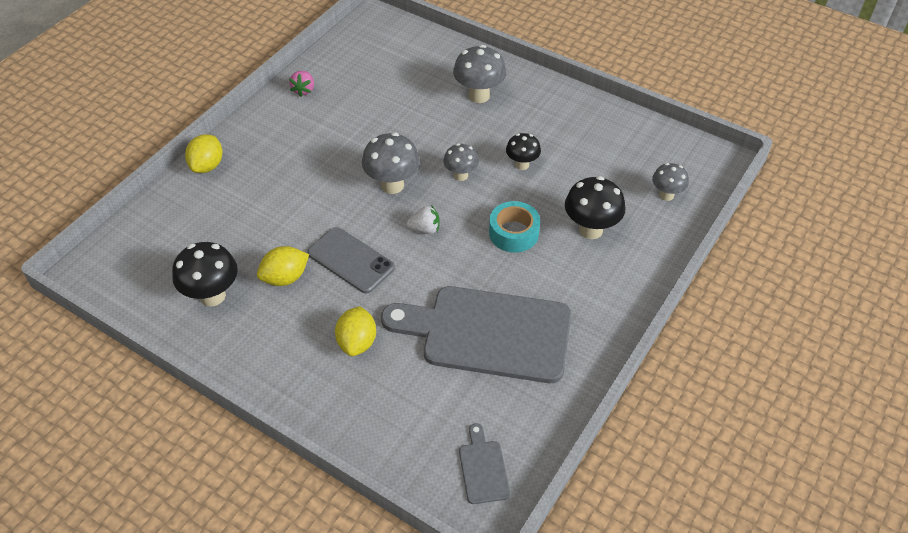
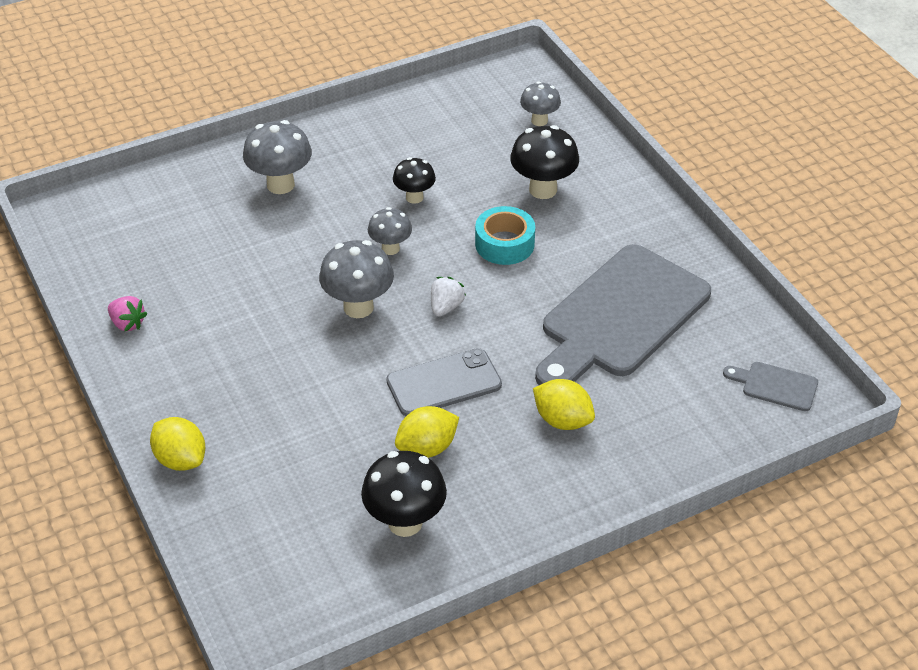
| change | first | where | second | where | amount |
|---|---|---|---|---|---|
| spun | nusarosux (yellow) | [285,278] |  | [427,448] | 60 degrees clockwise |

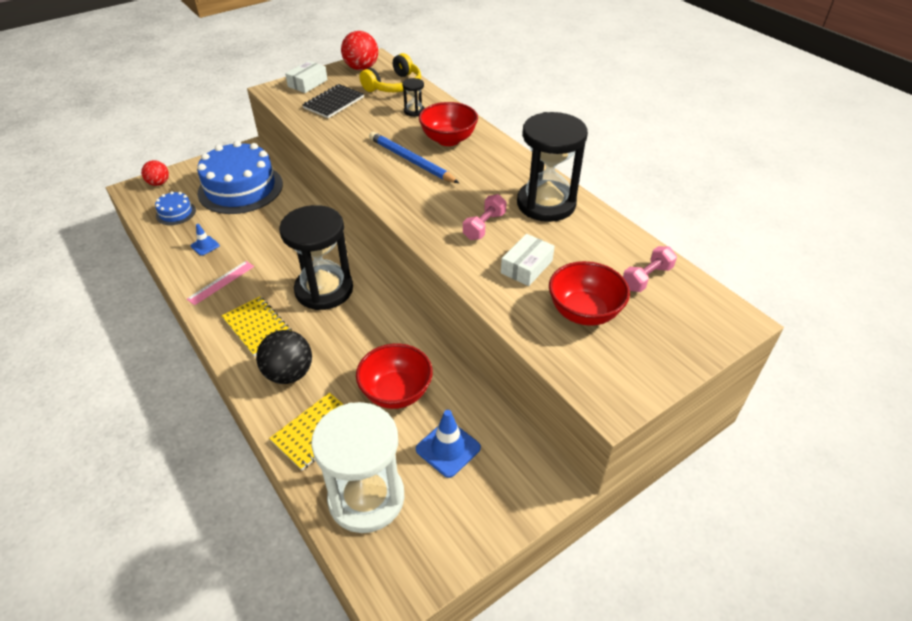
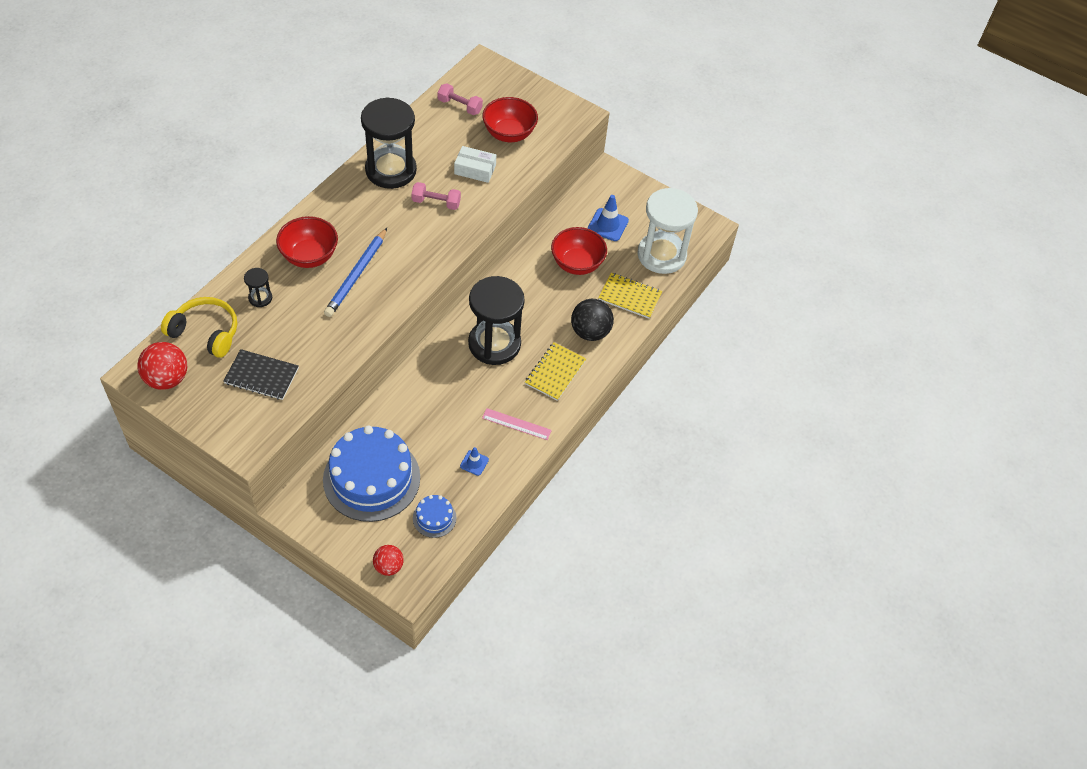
| change | first | where | second | where | amount |
|---|---|---|---|---|---|
| missing | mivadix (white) | [307,83] |  |  |  |

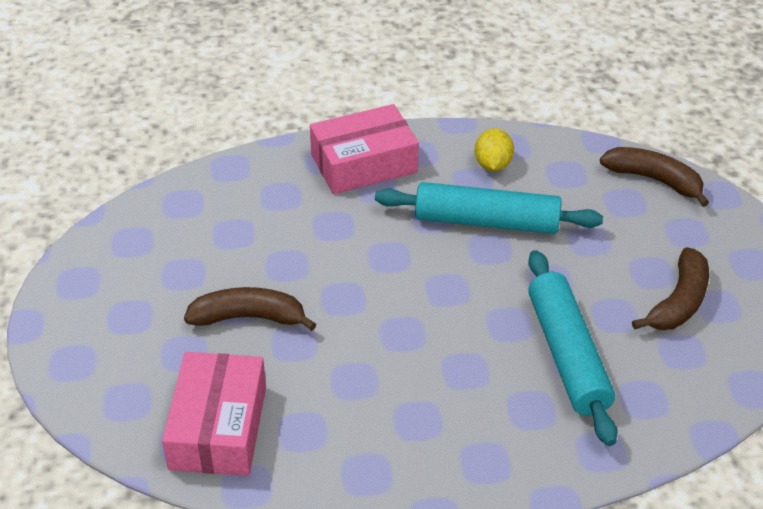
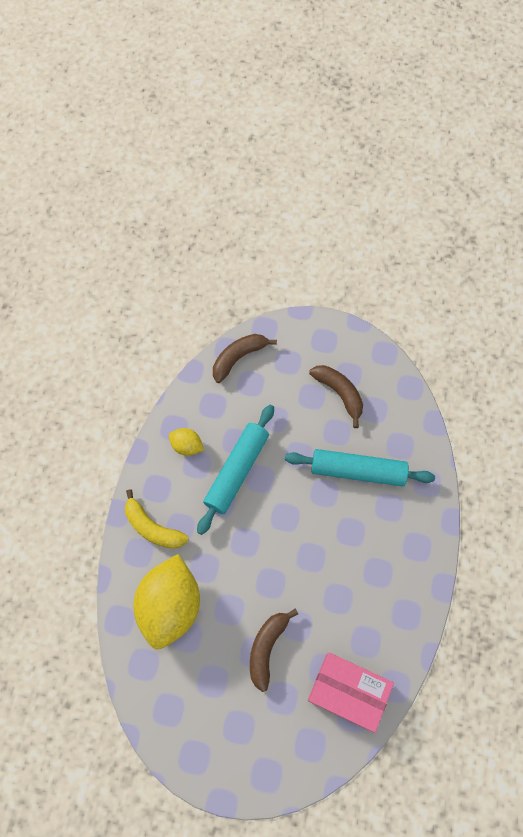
| change | first | where | second | where | amount |
|---|---|---|---|---|---|
| exchanged | mivadix (pink) | [364,163] | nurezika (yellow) | [152,527] |  |
| appeared |  |  | nusarosux (yellow) | [170,605] |  |

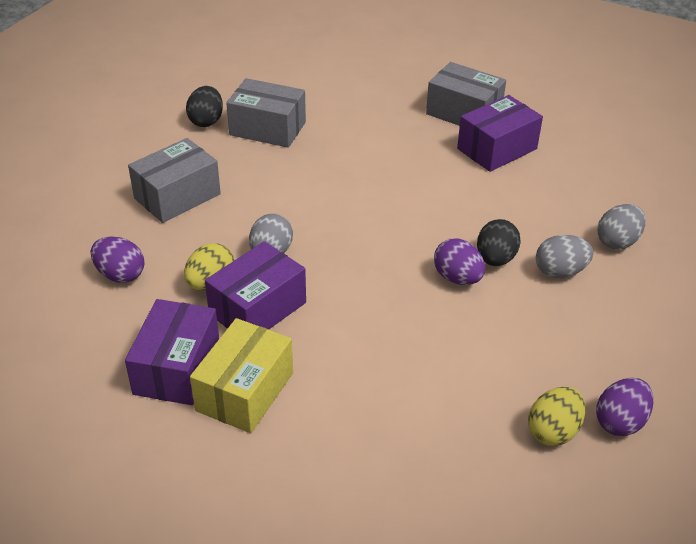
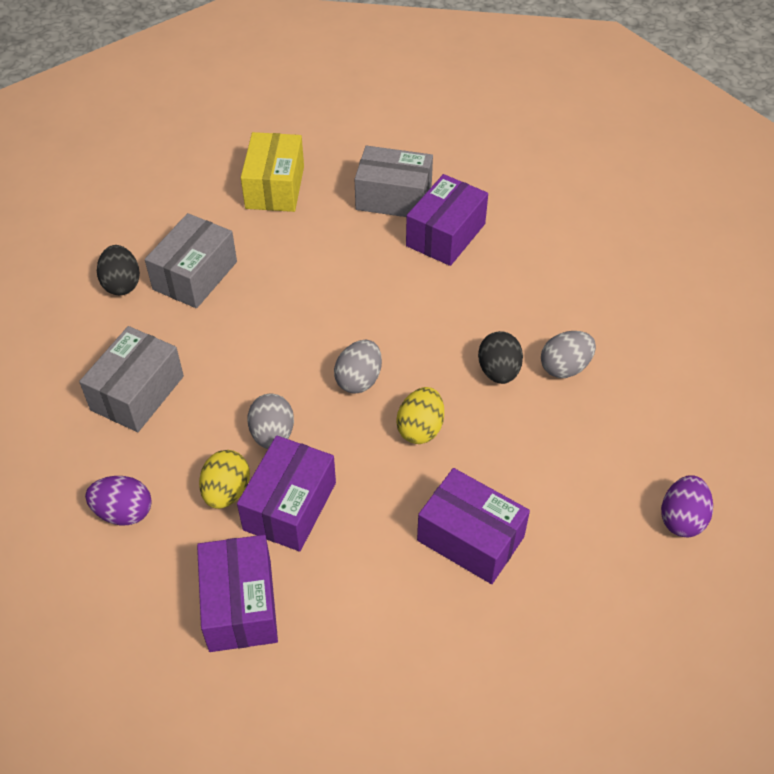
| change | first | where | second | where | amount |
|---|---|---|---|---|---|
| relocated | mivadix (yellow) | [245,391] |  | [275,187] |  |
| spun | mivadix (grey) | [267,129] |  | [195,275] | 60 degrees counterclockwise |
| missing | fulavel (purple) | [457,278] |  |  |  |
| relocated | fulavel (yellow) | [553,431] |  | [420,428] |  |
| relocated | fulavel (grey) | [617,241] |  | [359,380] |  |
| appeared |  |  | mivadix (purple) | [470,538] |  |

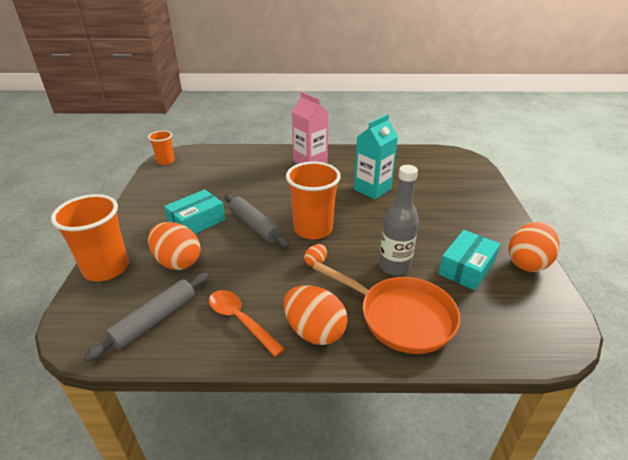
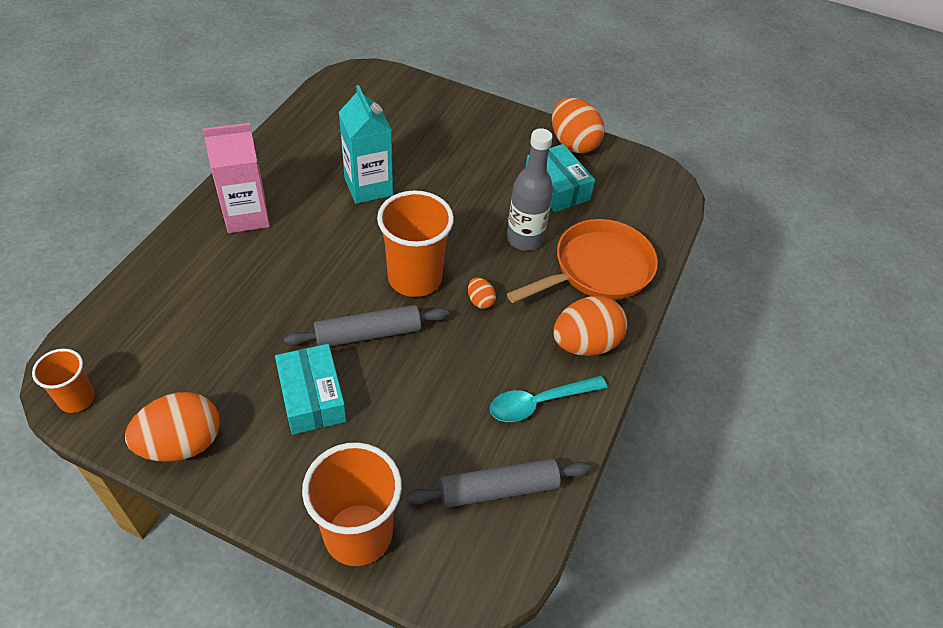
| change | first | where | second | where | amount |
|---|---|---|---|---|---|
| spun | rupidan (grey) | [155,320] |  | [498,489] | 75 degrees counterclockwise |
| relocated | fulavel (orange) | [177,262] |  | [182,444] |  |
| colour | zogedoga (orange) | [240,320] | zogedoga (turquoise) | [539,403] |  |

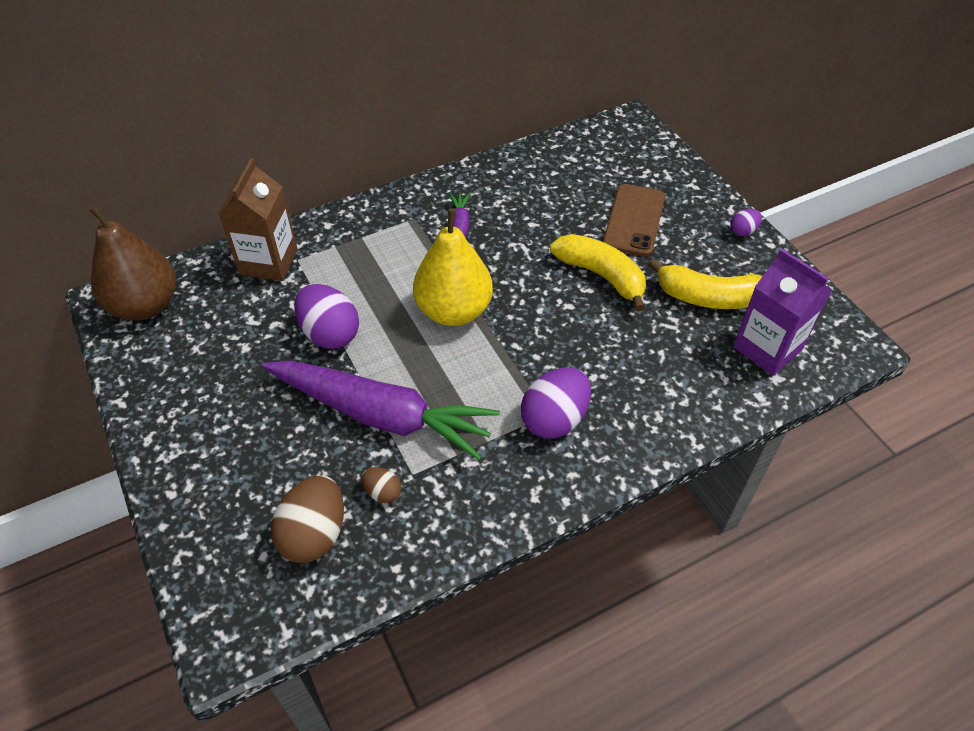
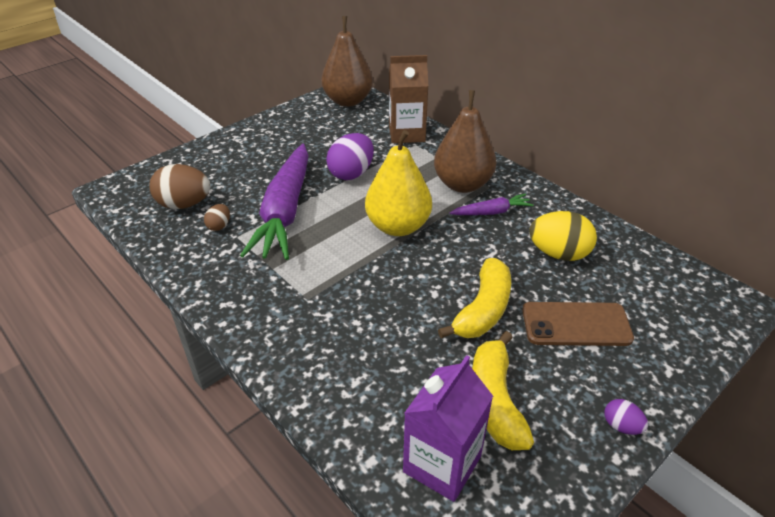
| change | first | where | second | where | amount |
|---|---|---|---|---|---|
| missing | fulavel (purple) | [554,419] |  |  |  |
| appeared |  |  | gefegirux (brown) | [462,184] |  |
| appeared |  |  | fulavel (yellow) | [558,253] |  |

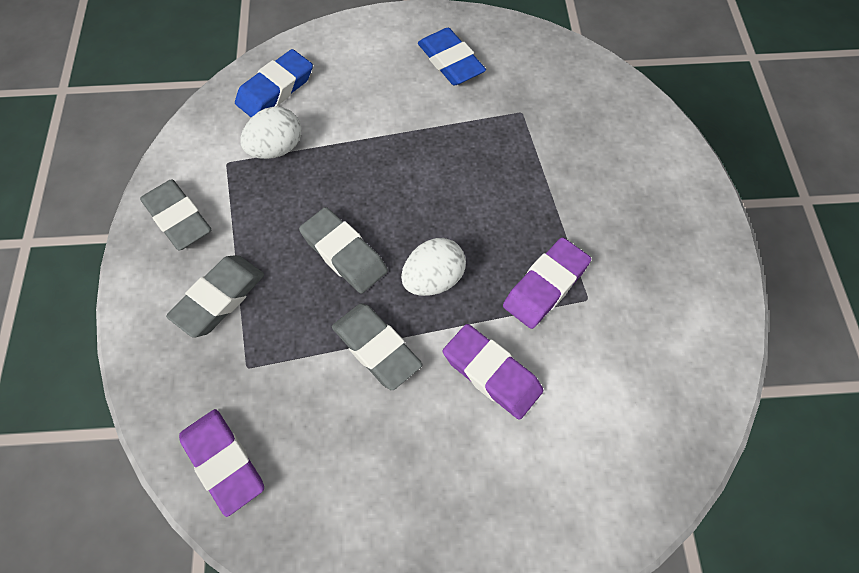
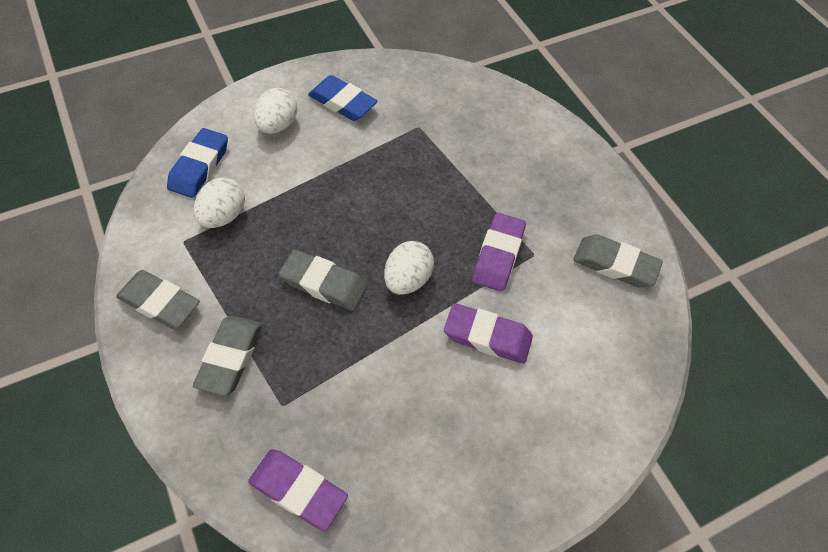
| change | first | where | second | where | amount |
|---|---|---|---|---|---|
| relocated | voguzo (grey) | [376,348] |  | [615,265] |  |
| appeared |  |  | fulavel (white) | [277,125] |  |

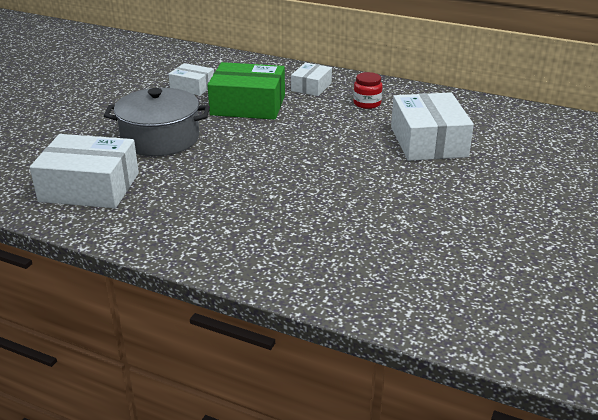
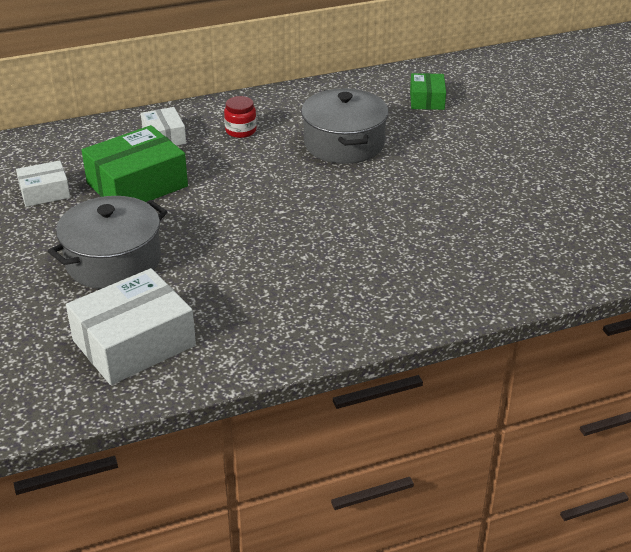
| change | first | where | second | where | amount |
|---|---|---|---|---|---|
| exchanged | mivadix (white) | [428,141] | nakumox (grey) | [344,143] |  |
| appeared |  |  | mivadix (green) | [427,100] |  |

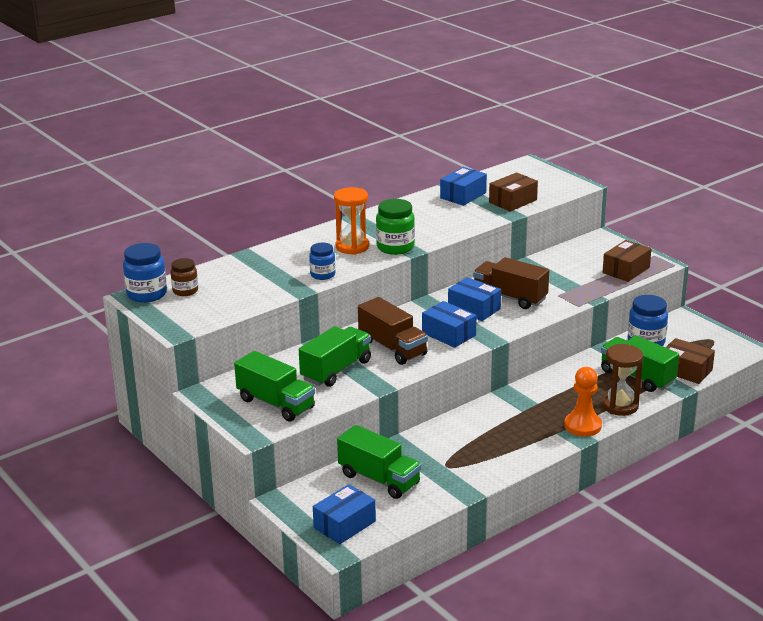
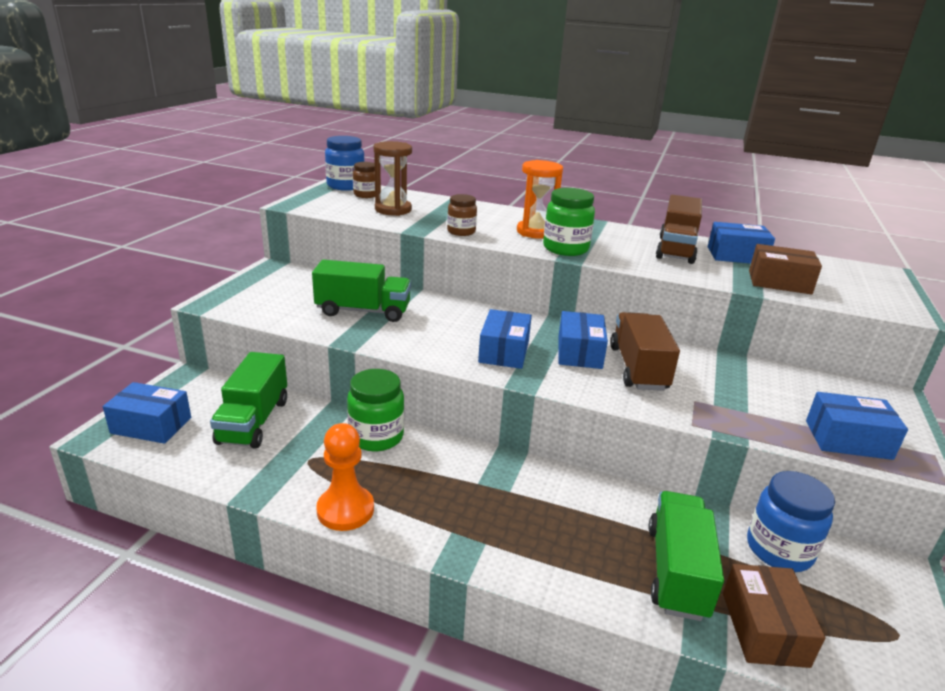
| change | first | where | second | where | amount |
|---|---|---|---|---|---|
| missing | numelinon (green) | [276,404] |  |  |  |
| colour | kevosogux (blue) | [322,275] | kevosogux (brown) | [461,232] |  |
| relocated | numelinon (brown) | [392,348] |  | [676,249] |  |
| relocated | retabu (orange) | [582,426] |  | [345,510] |  |
| colour | mivadix (brown) | [626,270] | mivadix (blue) | [848,439] |  |
| relocated | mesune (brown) | [620,406] |  | [393,210] |  |
| appeared |  |  | kevosogux (green) | [376,437] |  |

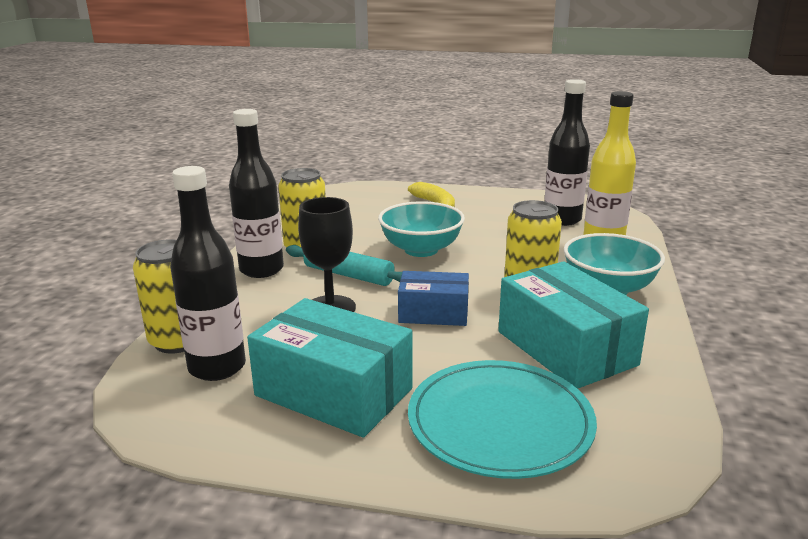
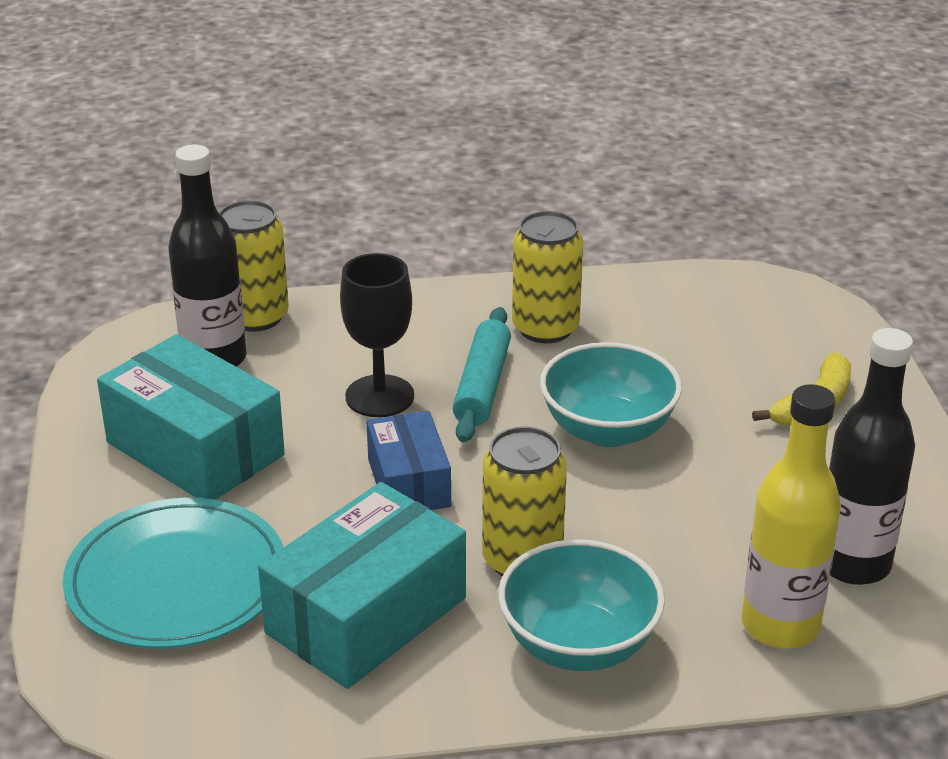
| change | first | where | second | where | amount |
|---|---|---|---|---|---|
| missing | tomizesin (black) | [261,270] |  |  |  |
| spun | mivadix (turquoise) | [333,392] |  | [195,449] | 60 degrees counterclockwise |

